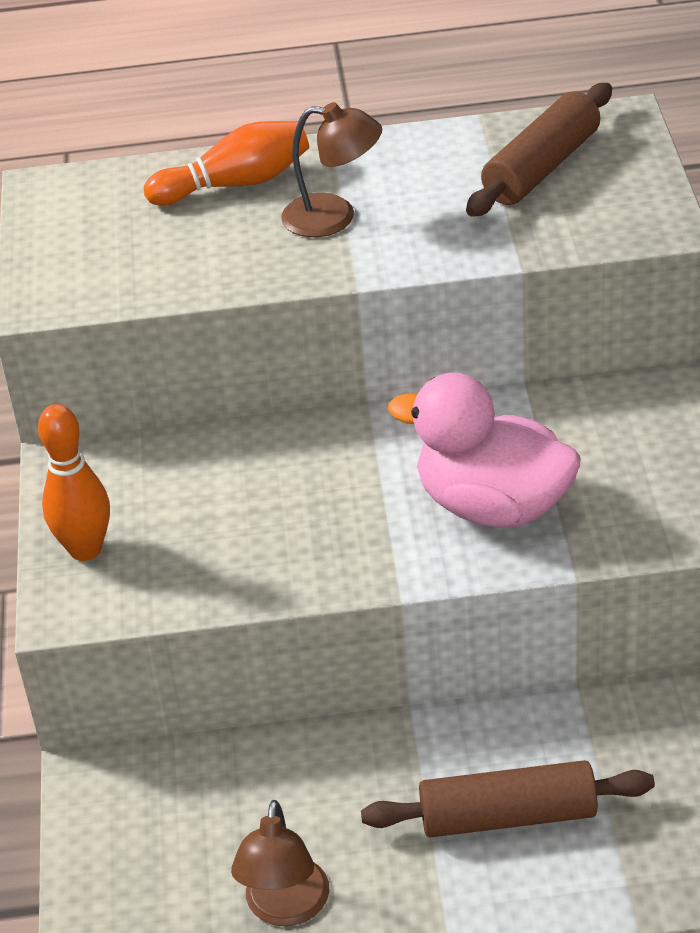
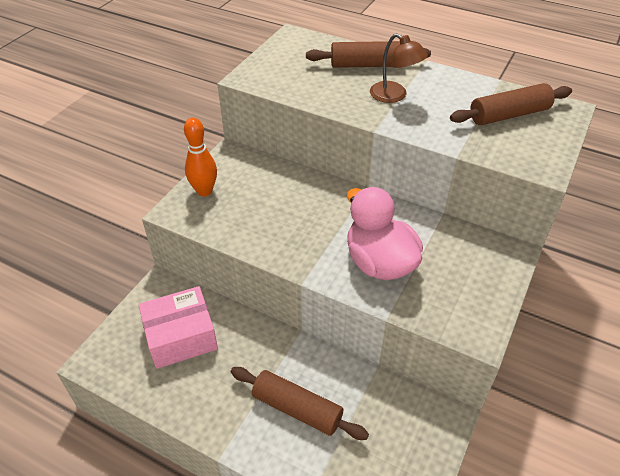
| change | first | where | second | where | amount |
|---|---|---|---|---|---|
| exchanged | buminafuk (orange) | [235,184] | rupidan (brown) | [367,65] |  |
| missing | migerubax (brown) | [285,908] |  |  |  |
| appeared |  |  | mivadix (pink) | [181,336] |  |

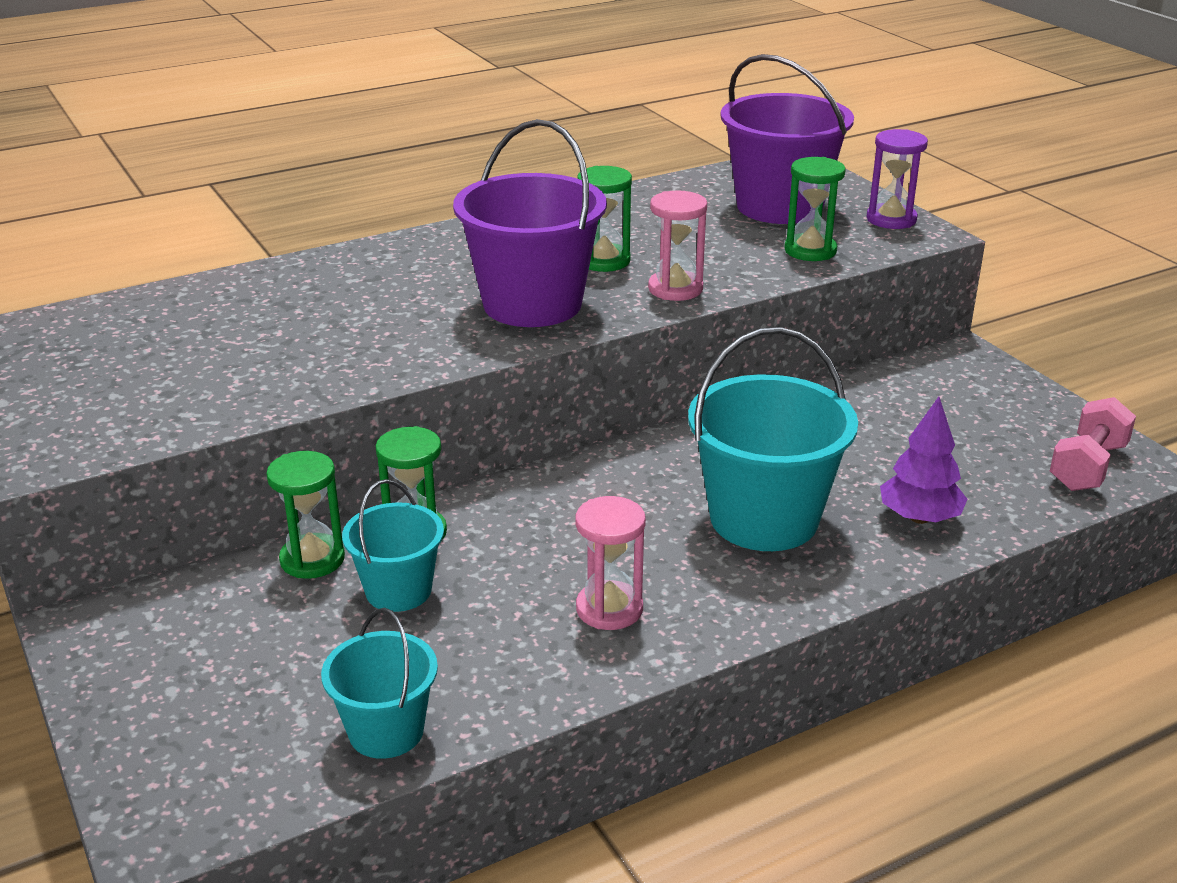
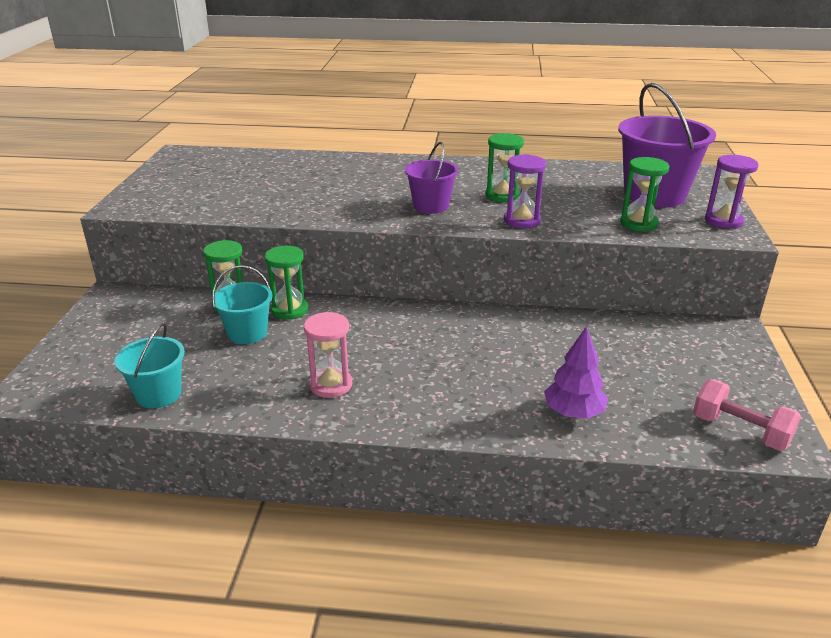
| change | first | where | second | where | amount |
|---|---|---|---|---|---|
| size | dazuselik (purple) | [532,304] |  | [431,206] | x0.57 |
| colour | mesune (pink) | [675,289] | mesune (purple) | [522,221] |  |
| missing | dazuselik (turquoise) | [764,519] |  |  |  |
| spun | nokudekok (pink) | [1087,467] |  | [740,431] | 60 degrees clockwise |

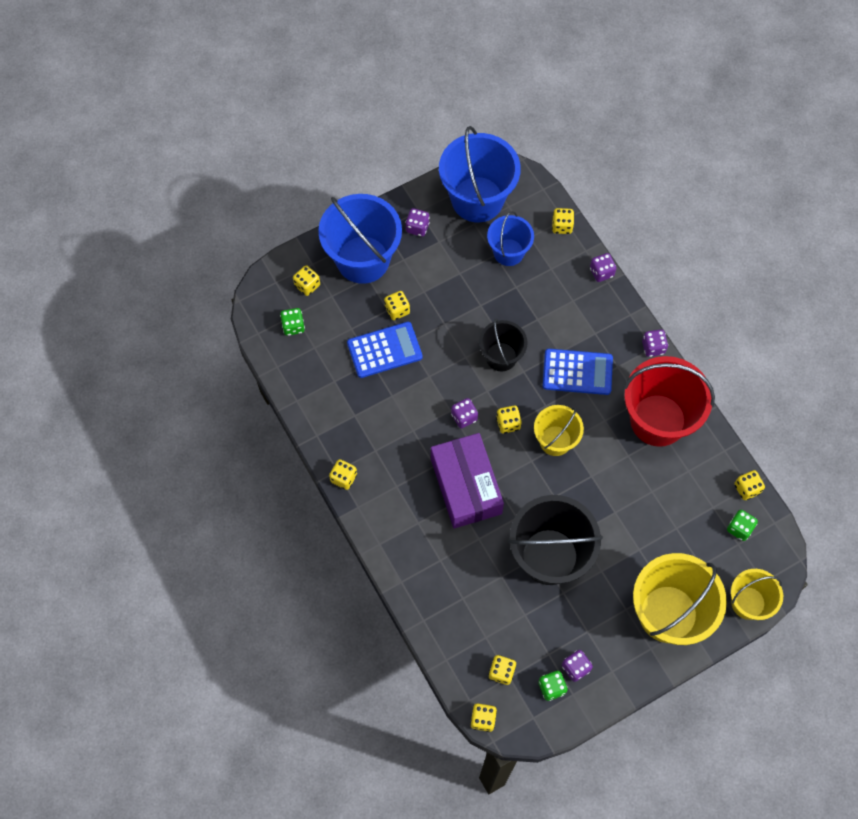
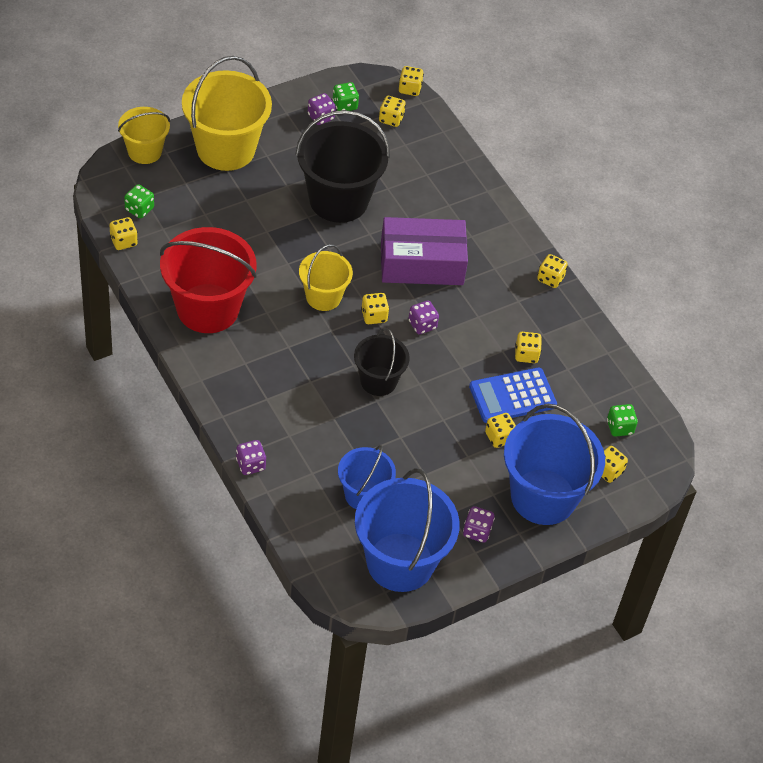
| change | first | where | second | where | amount |
|---|---|---|---|---|---|
| spun | mivadix (purple) | [466,486] |  | [421,263] | 75 degrees counterclockwise |
| missing | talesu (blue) | [577,372] |  |  |  |
| relocated | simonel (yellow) | [562,226] |  | [526,355] |  |
| missing | simonel (purple) | [653,347] |  |  |  |

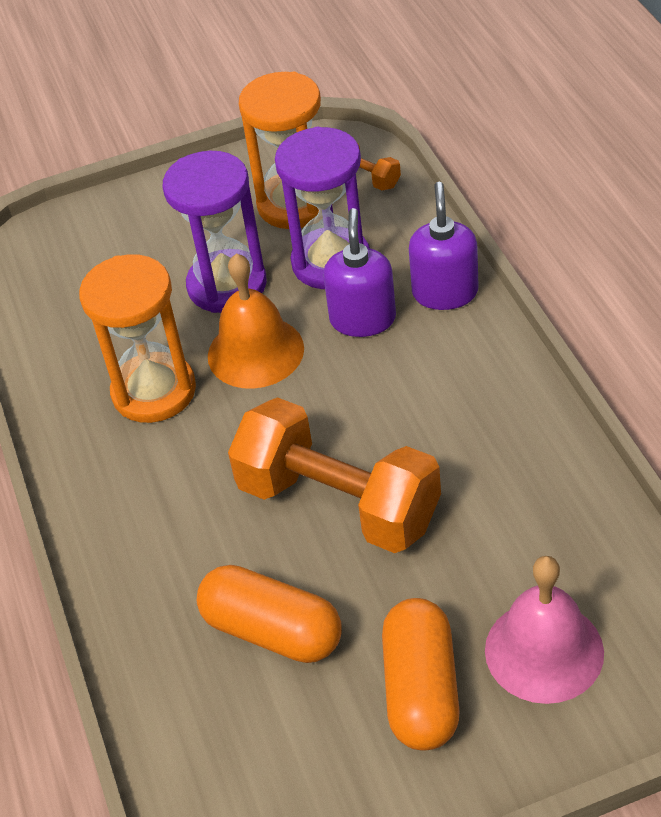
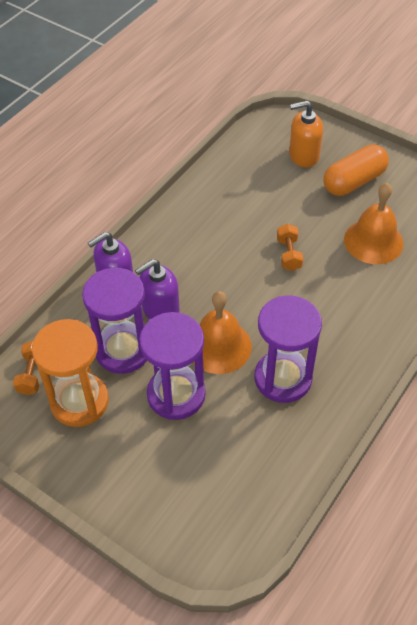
| change | first | where | second | where | amount |
|---|---|---|---|---|---|
| colour | mesune (orange) | [154,391] | mesune (purple) | [283,378] |  |
| exchanged | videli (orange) | [272,631] | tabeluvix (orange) | [373,241] |  |
| size | nokudekok (orange) | [339,504] |  | [289,254] | x0.42 |
| exchanged | tabeluvix (pink) | [544,651] | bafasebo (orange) | [303,155] |  |

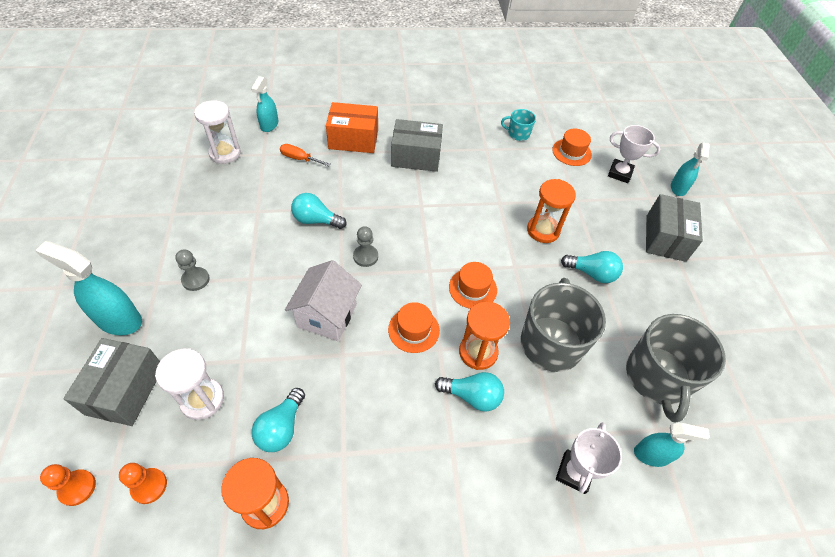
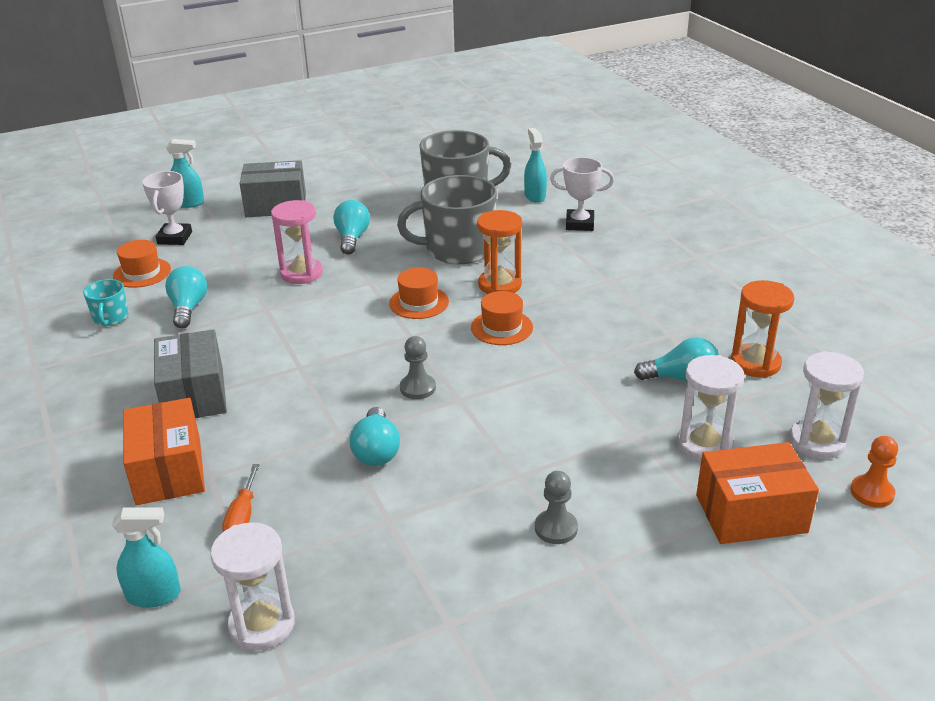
| change | first | where | second | where | amount |
|---|---|---|---|---|---|
| missing | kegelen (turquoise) | [119,320] |  |  |  |
| colour | mivadix (grey) | [125,390] | mivadix (orange) | [751,513] |  |
| exchanged | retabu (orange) | [149,486] | mesune (white) | [817,441] |  |
| missing | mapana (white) | [327,315] |  |  |  |
| relocated | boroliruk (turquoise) | [472,396] |  | [188,308] |  |
| colour | mesune (orange) | [543,230] | mesune (pink) | [301,273] |  |

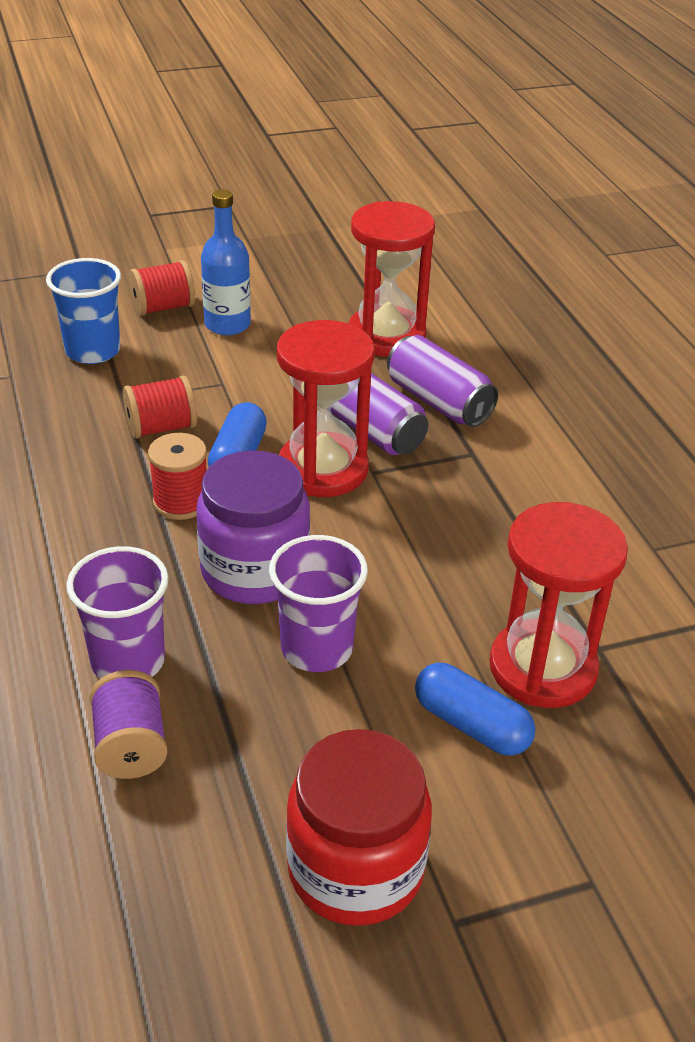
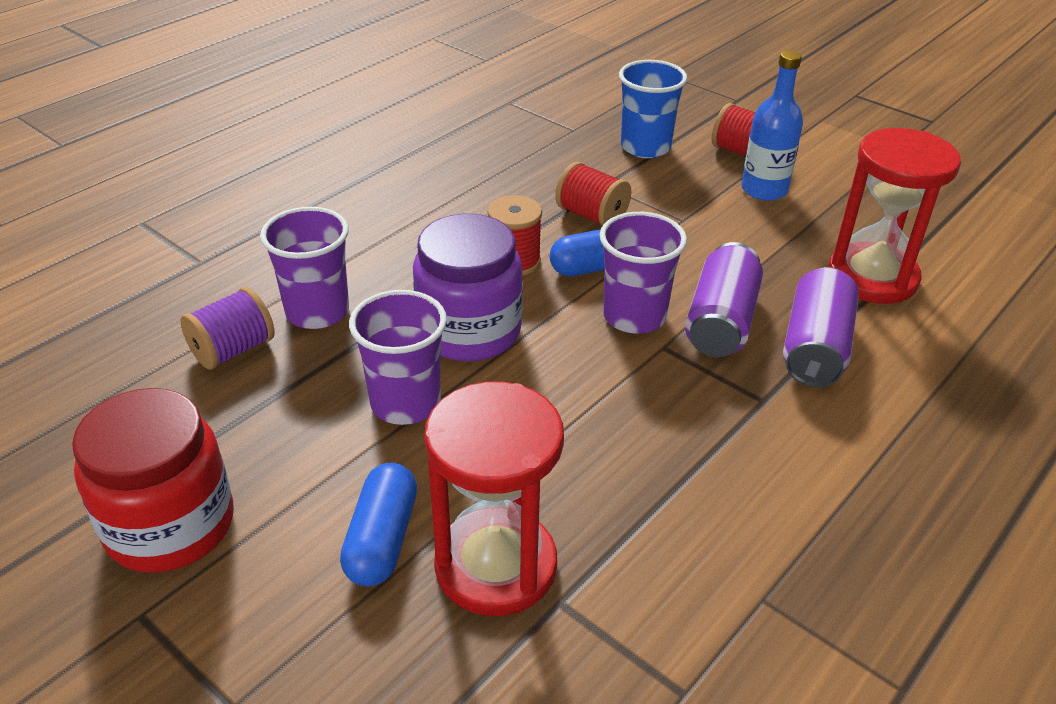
| change | first | where | second | where | amount |
|---|---|---|---|---|---|
| exchanged | mesune (red) | [323,469] | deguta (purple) | [634,316] |  |

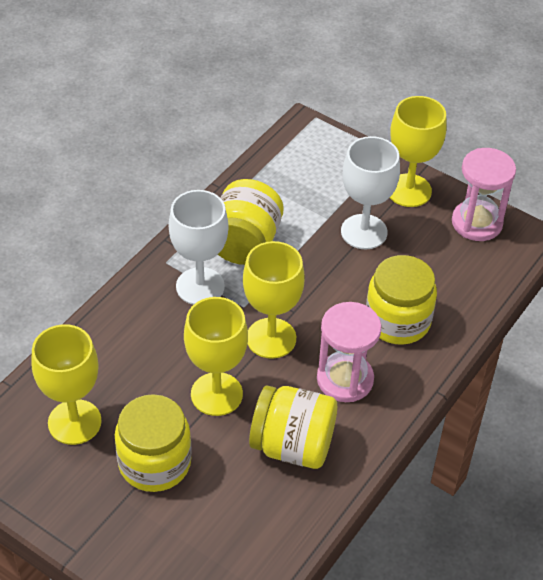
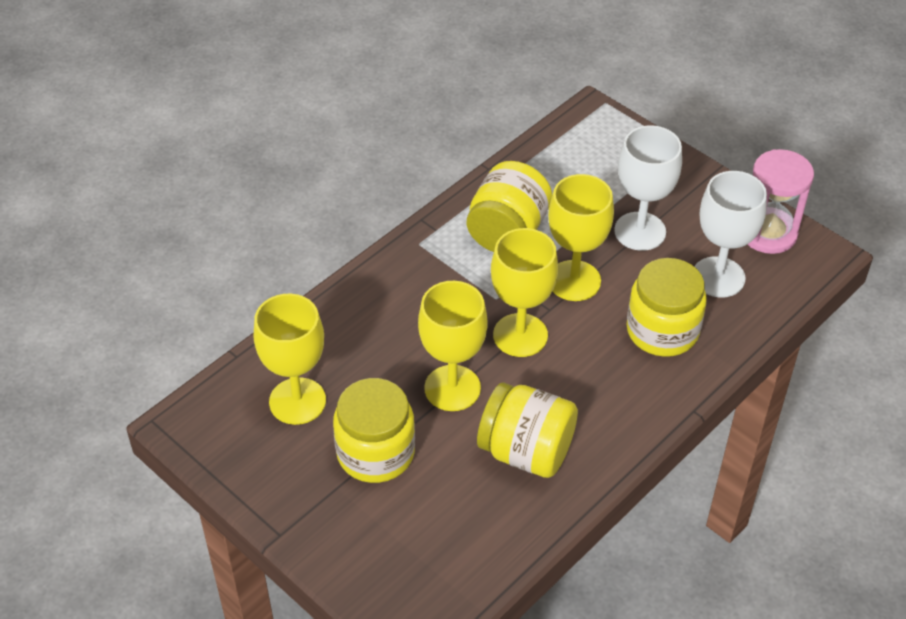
| change | first | where | second | where | amount |
|---|---|---|---|---|---|
| relocated | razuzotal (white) | [200,286] |  | [718,277] |  |
| missing | mesune (pink) | [345,379] |  |  |  |
| relocated | razuzotal (yellow) | [409,190] |  | [574,281] |  |

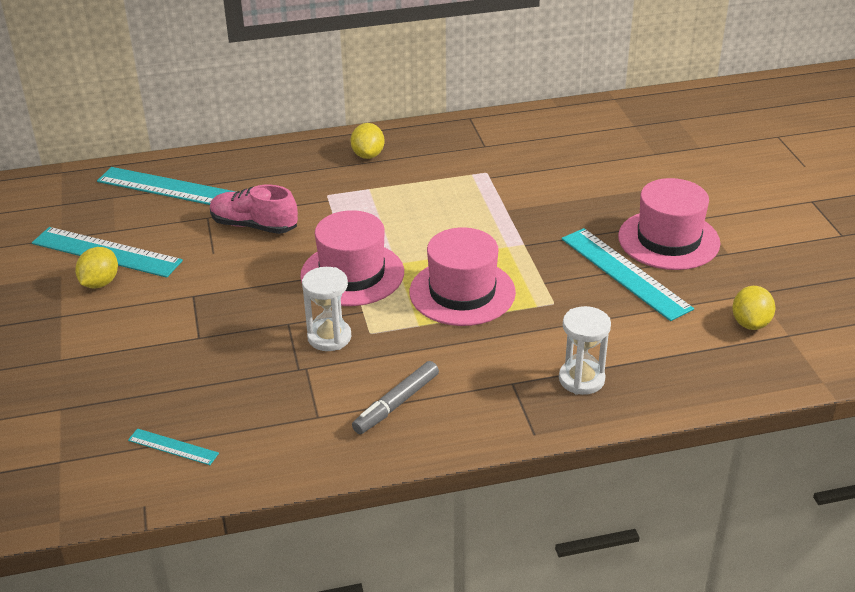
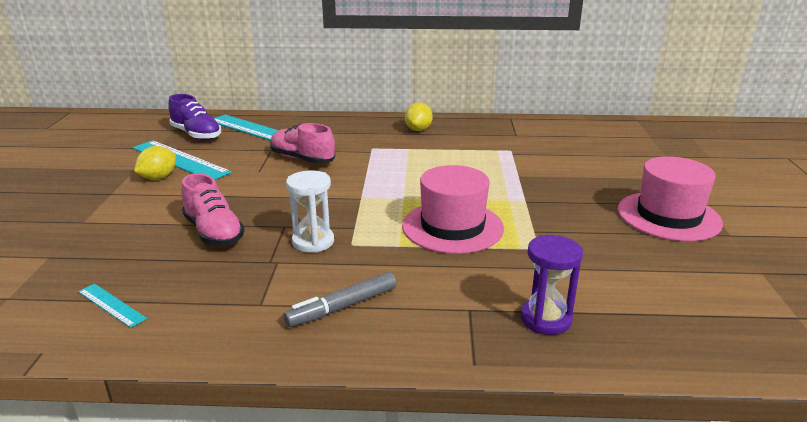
| change | first | where | second | where | amount |
|---|---|---|---|---|---|
| missing | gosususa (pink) | [352,274] |  |  |  |
| colour | mesune (white) | [581,379] | mesune (purple) | [545,319] |  |
| missing | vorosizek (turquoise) | [625,273] |  |  |  |
| missing | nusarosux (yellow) | [750,323] |  |  |  |
| appeared |  |  | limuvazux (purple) | [196,135] |  |
| appeared |  |  | limuvazux (pink) | [214,232] |  |

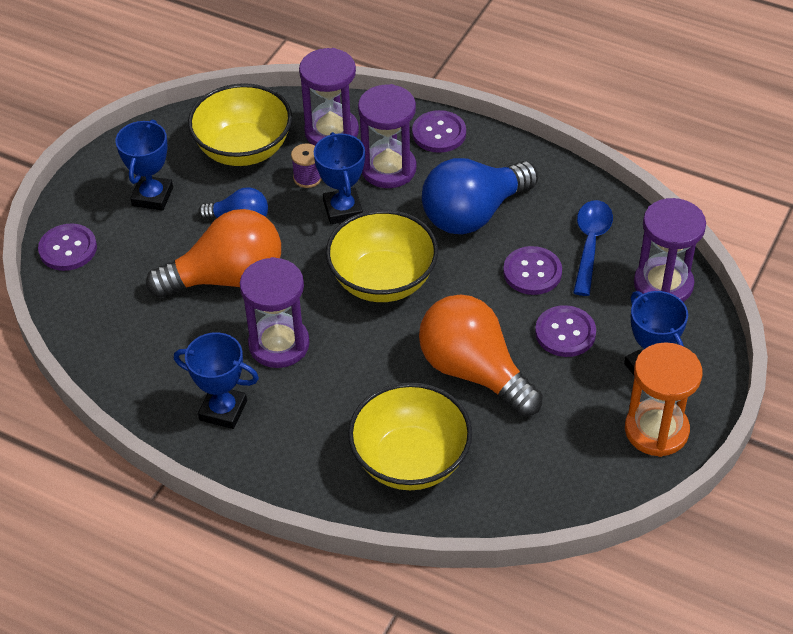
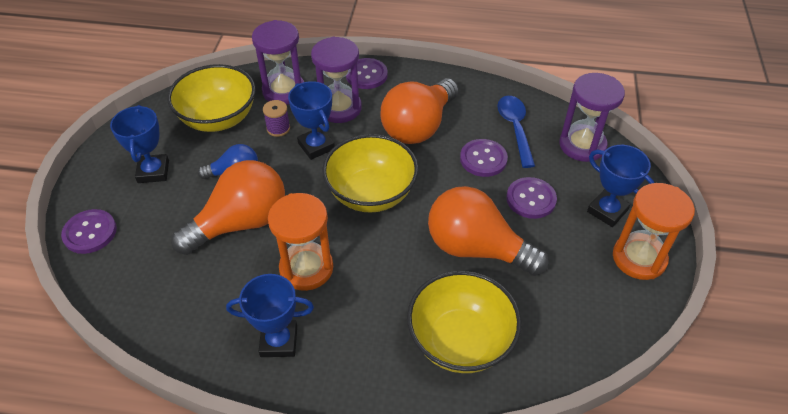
| change | first | where | second | where | amount |
|---|---|---|---|---|---|
| colour | mesune (purple) | [279,344] | mesune (orange) | [306,268] |  |
| colour | boroliruk (blue) | [473,214] | boroliruk (orange) | [418,126] |  |

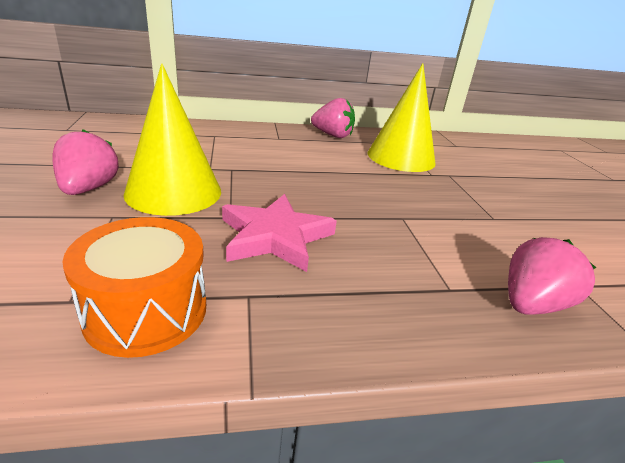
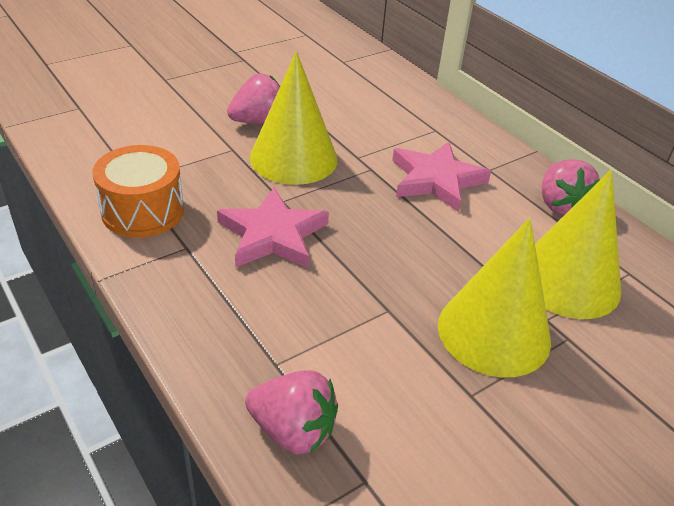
| change | first | where | second | where | amount |
|---|---|---|---|---|---|
| appeared |  |  | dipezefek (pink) | [436,180] |  |
| appeared |  |  | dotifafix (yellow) | [494,332] |  |

